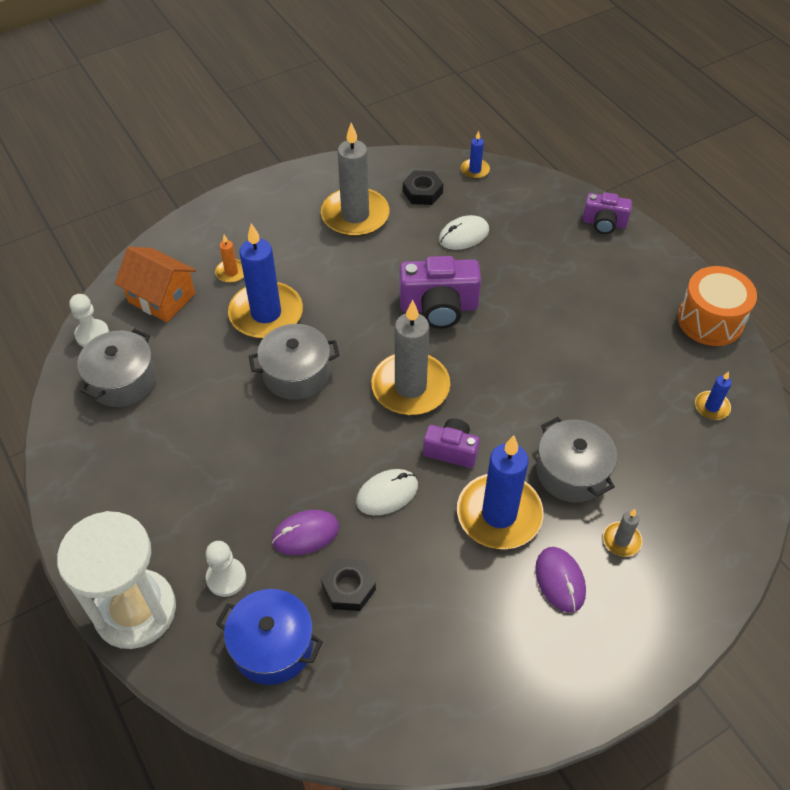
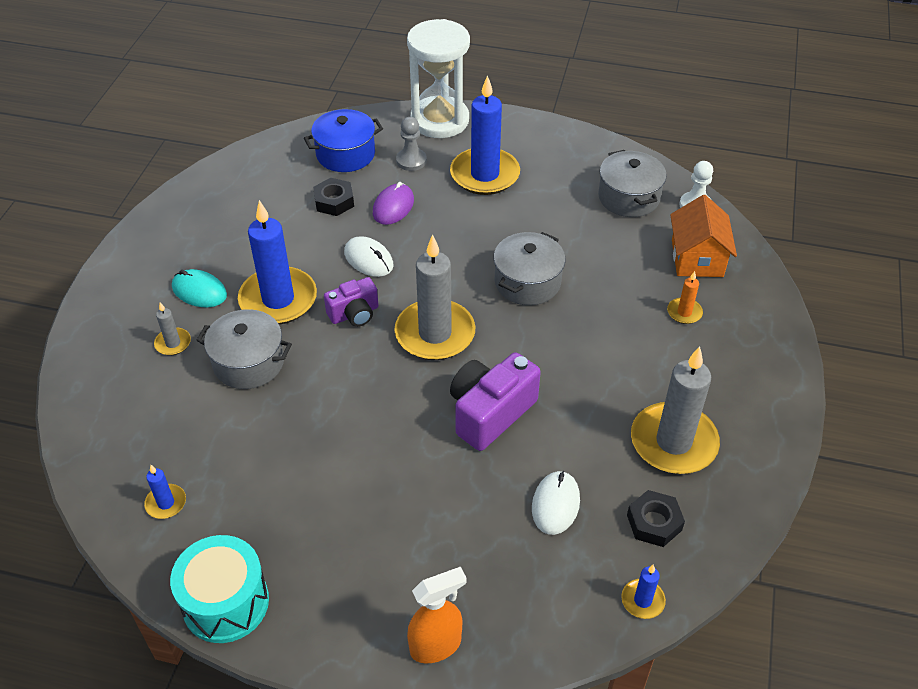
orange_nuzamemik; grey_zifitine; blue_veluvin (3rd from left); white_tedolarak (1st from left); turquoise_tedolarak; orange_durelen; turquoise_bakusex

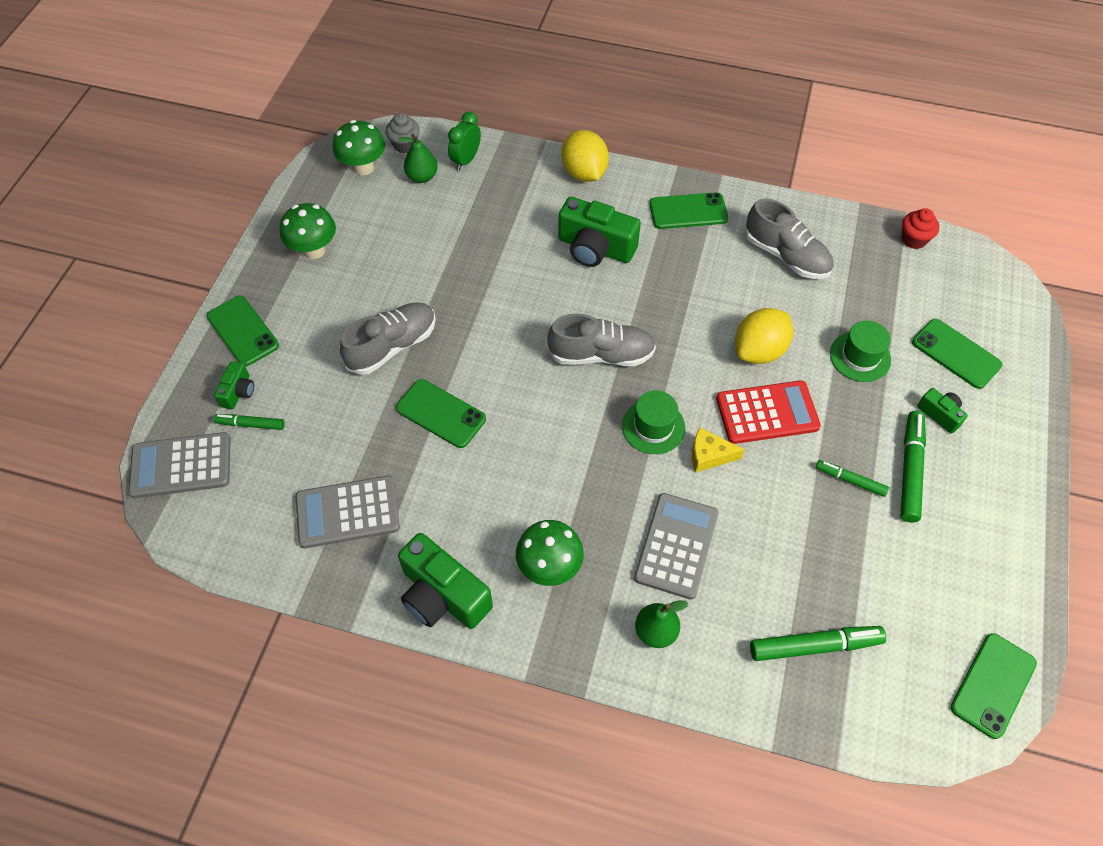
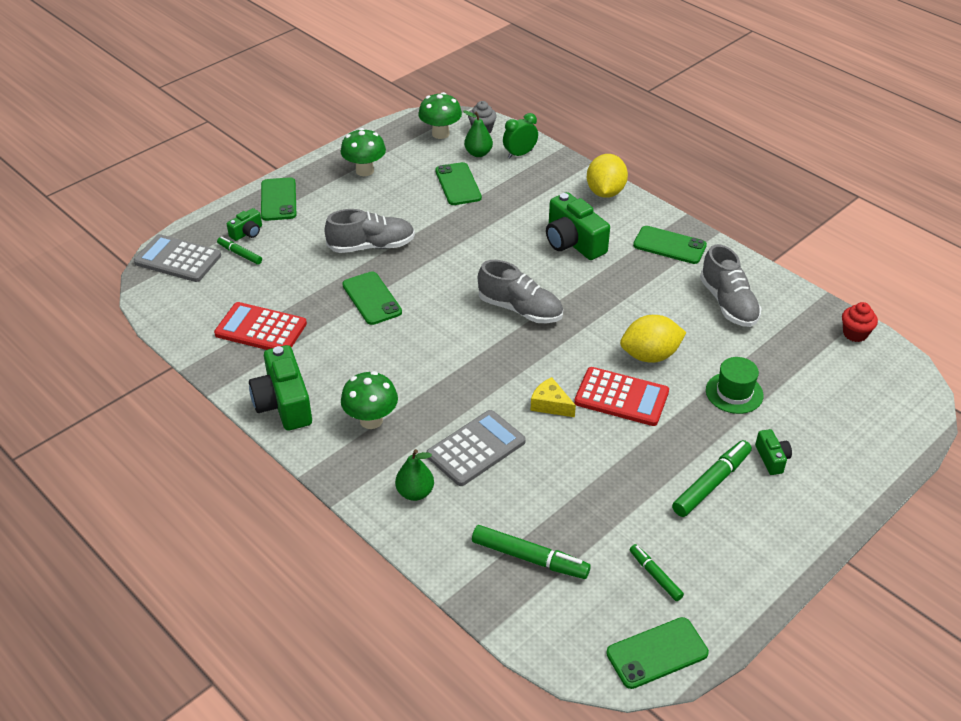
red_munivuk (1st from left); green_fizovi (1st from left in the first image); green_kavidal (3rd from left); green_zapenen (3rd from left)

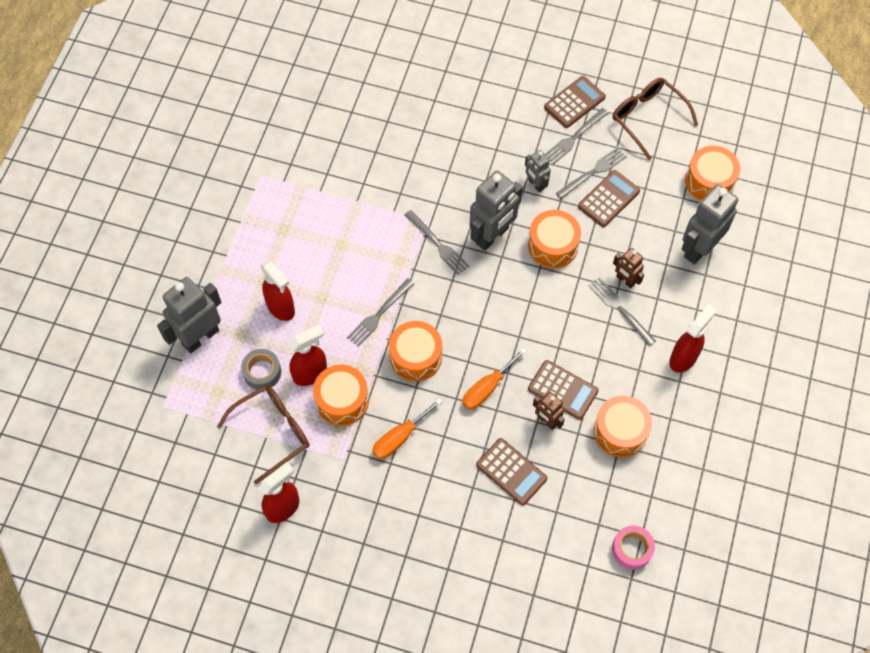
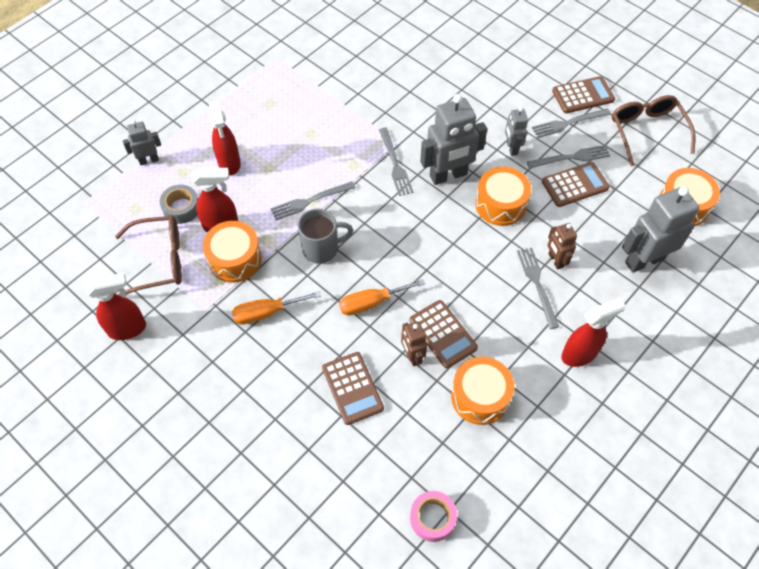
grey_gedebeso (1st from left); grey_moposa

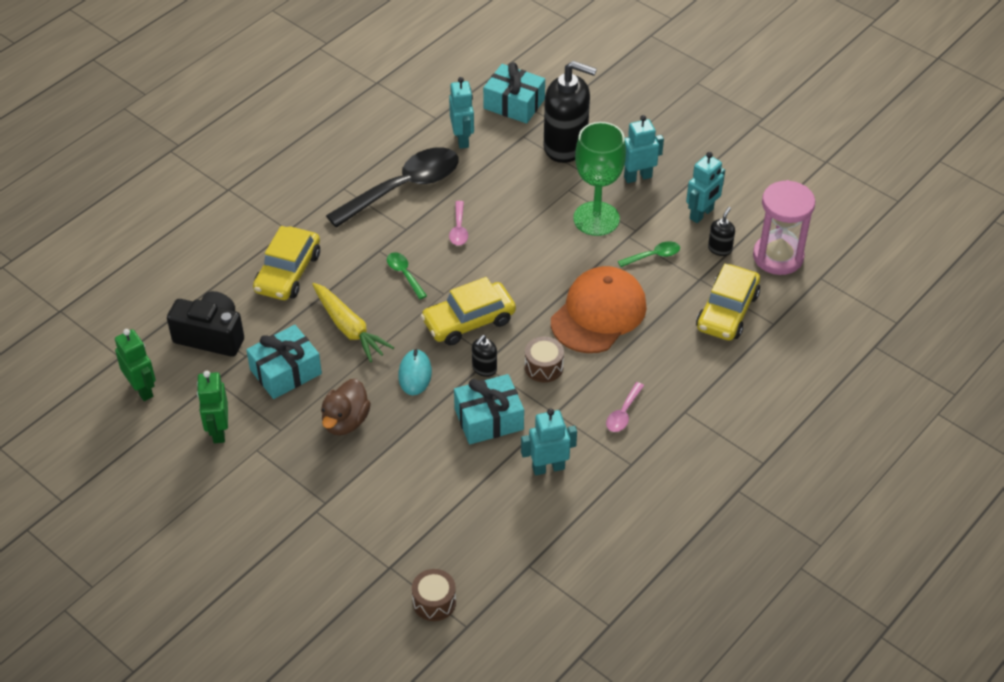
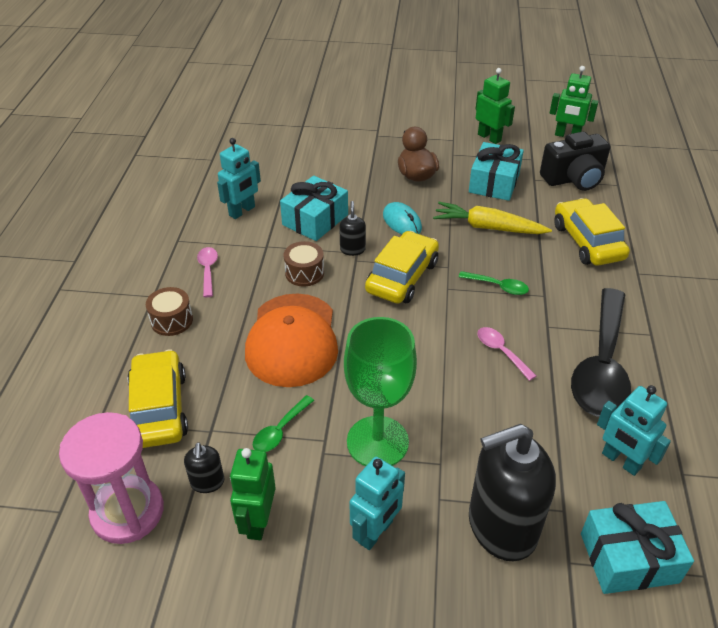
brown_bakusex (1st from left); green_gedebeso (1st from left)

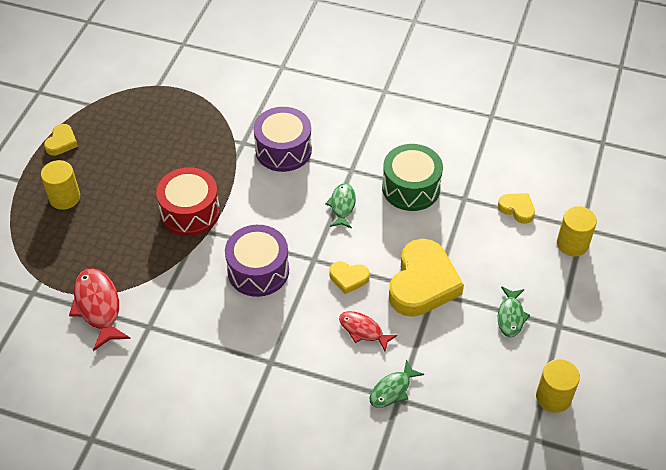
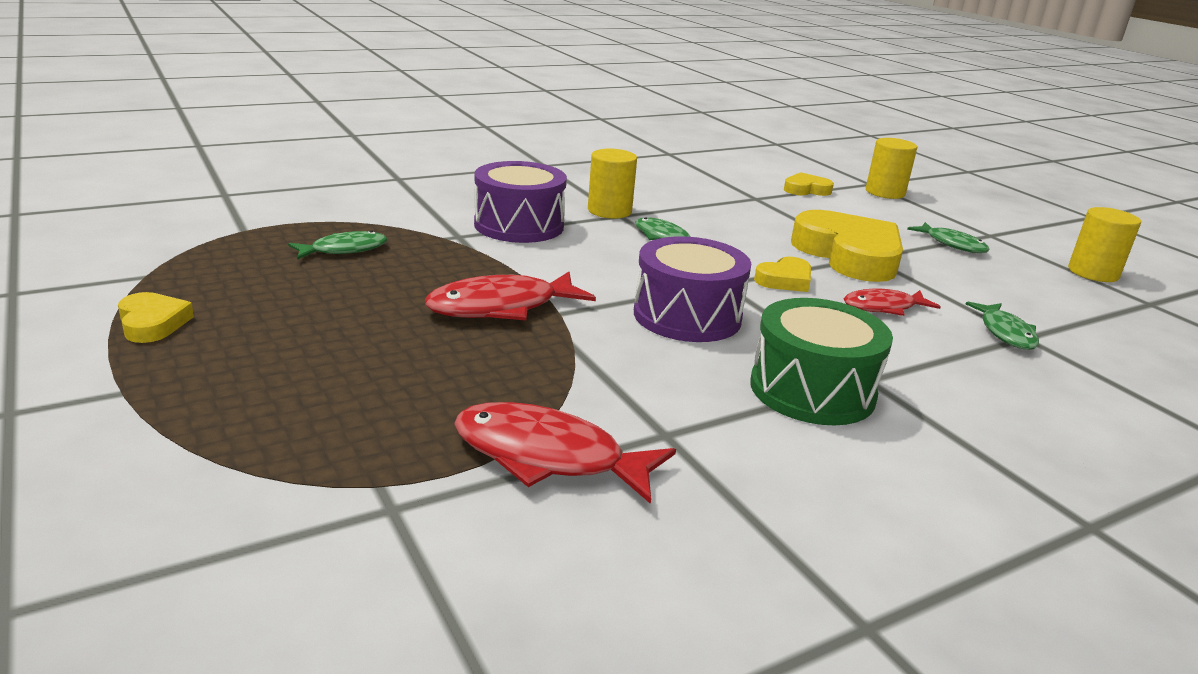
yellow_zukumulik (1st from left); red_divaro (1st from left); green_bakusex; green_divaro (1st from left)

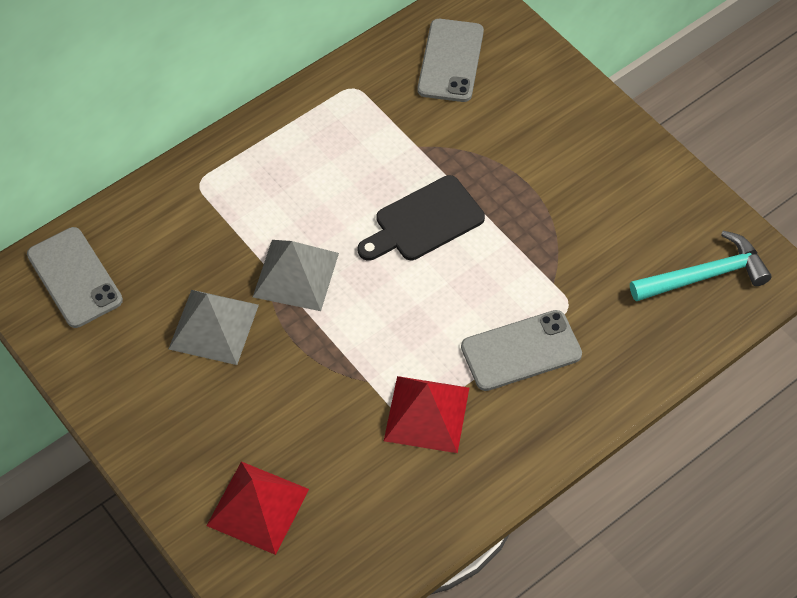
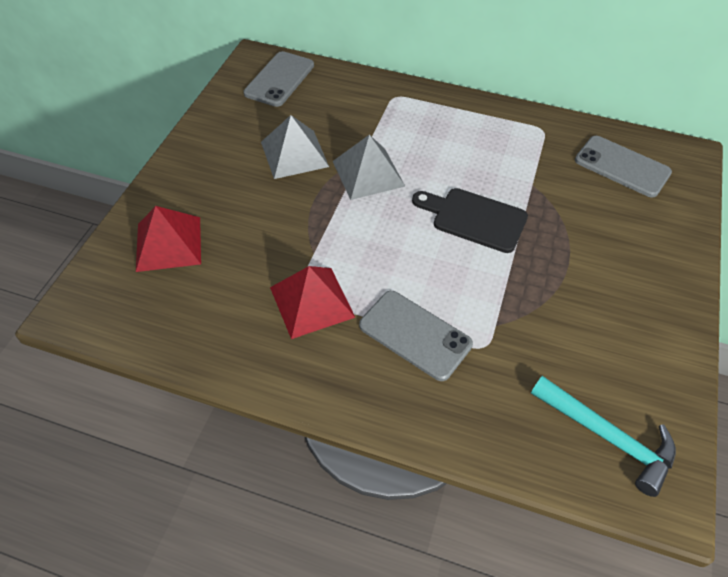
grey_zapenen (3rd from left)

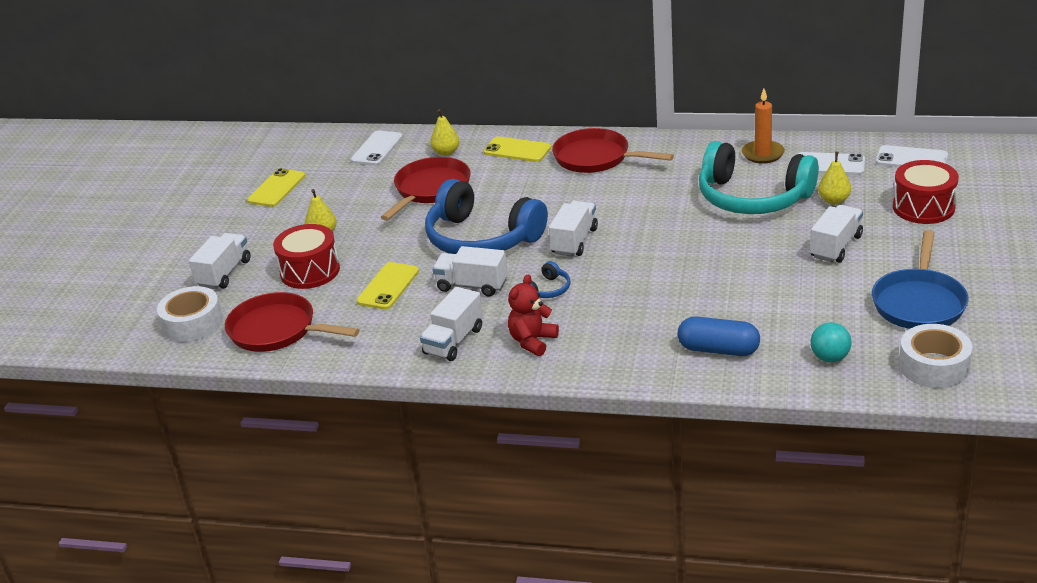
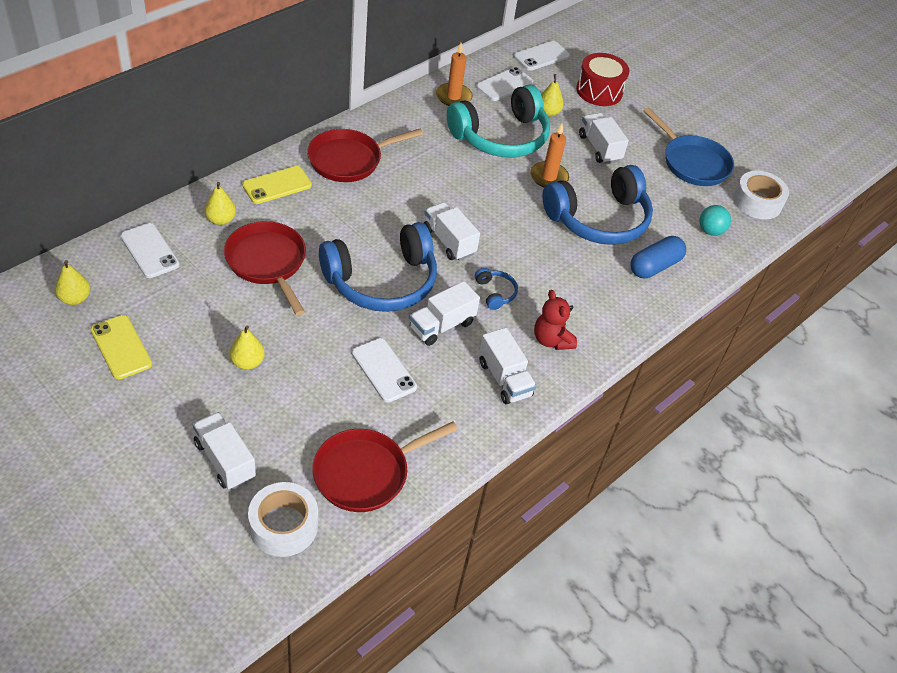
red_bakusex (1st from left in the first image); white_zapenen (2nd from left); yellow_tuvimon (1st from left); orange_veluvin (2nd from left); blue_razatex (3rd from left)

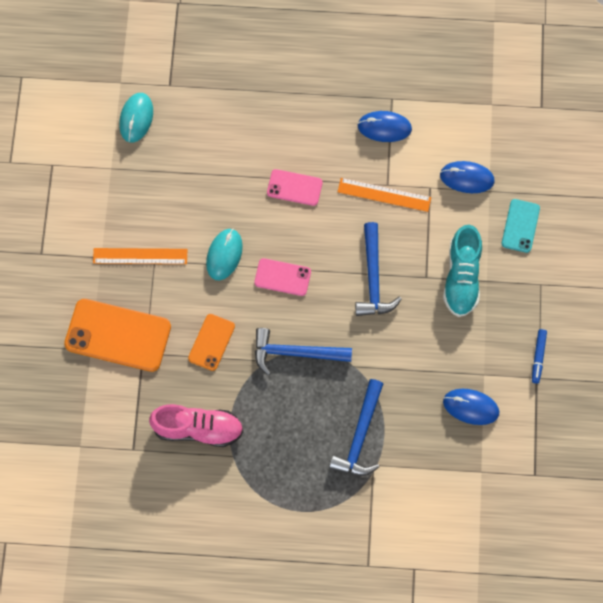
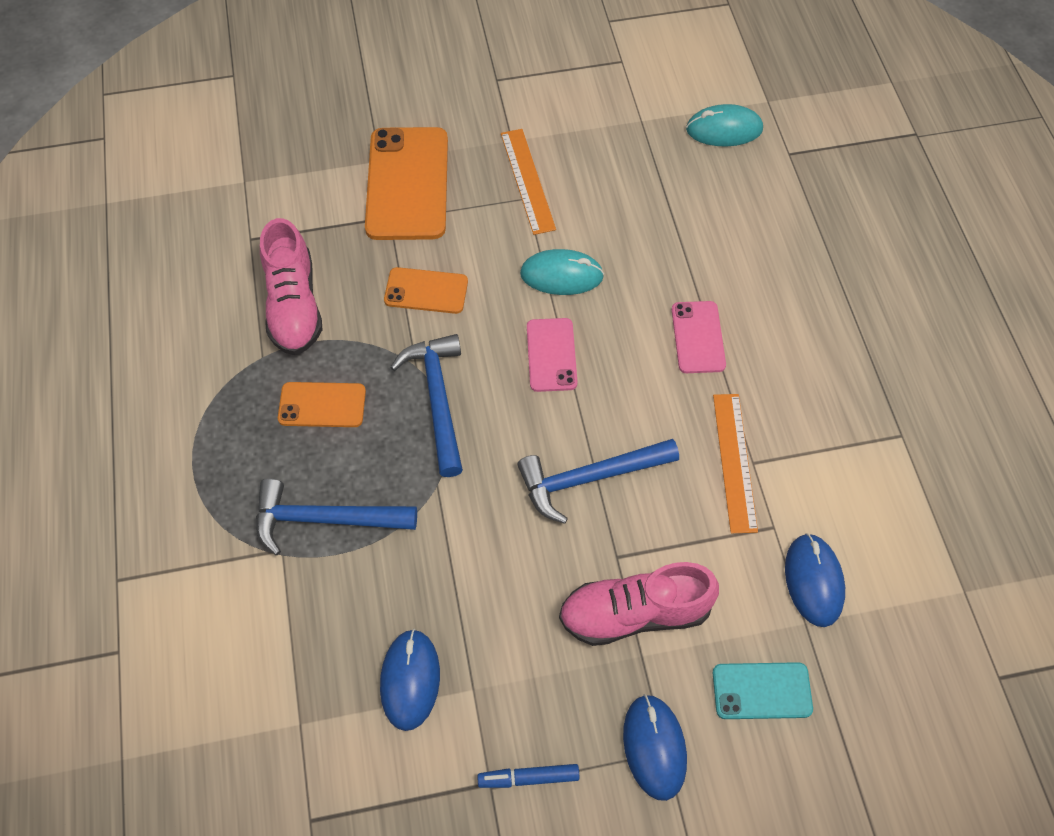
blue_tedolarak (2nd from left); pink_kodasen (2nd from left); orange_zapenen (1st from left)

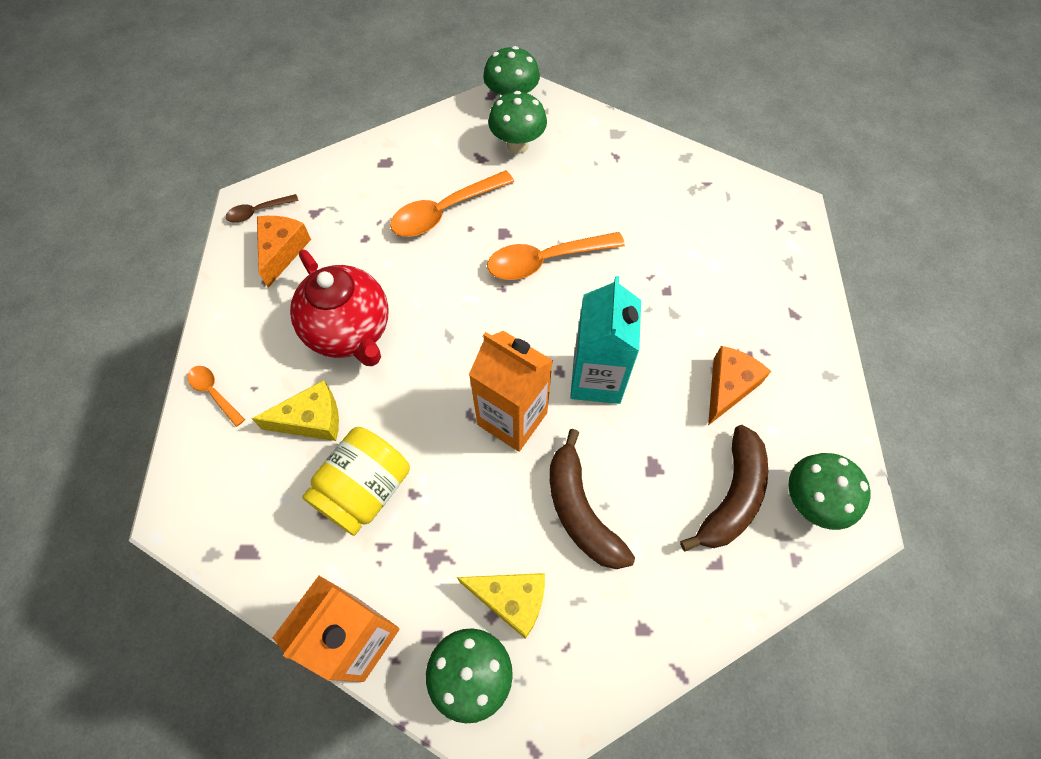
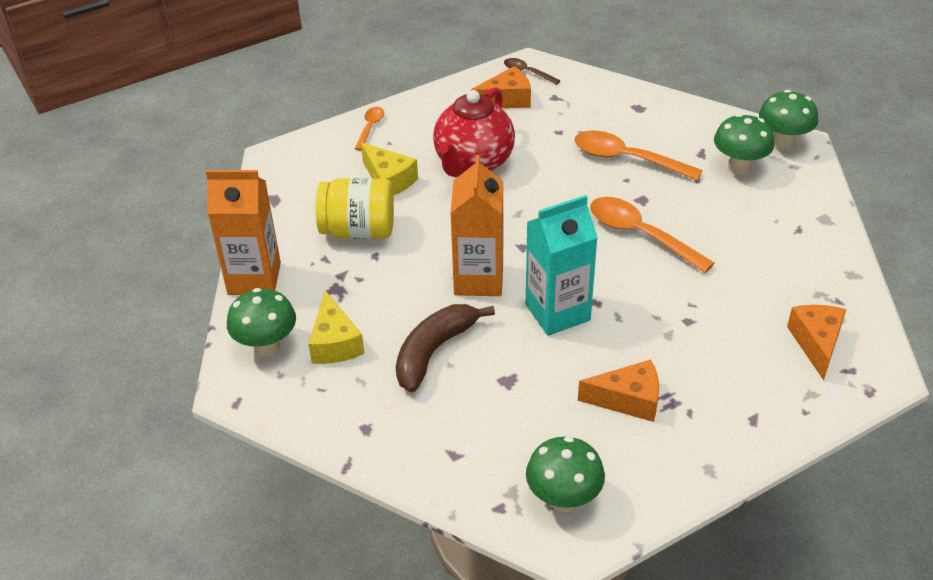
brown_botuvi (2nd from left in the first image); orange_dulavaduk (3rd from left)

